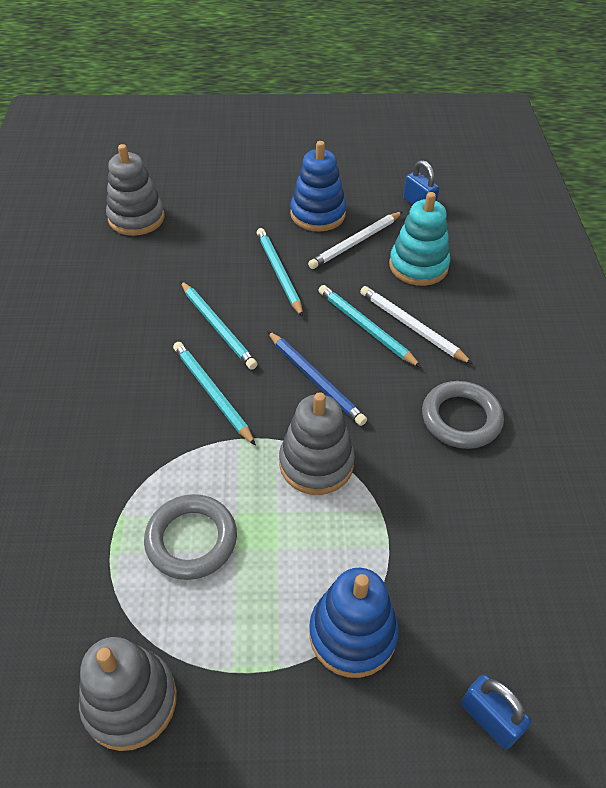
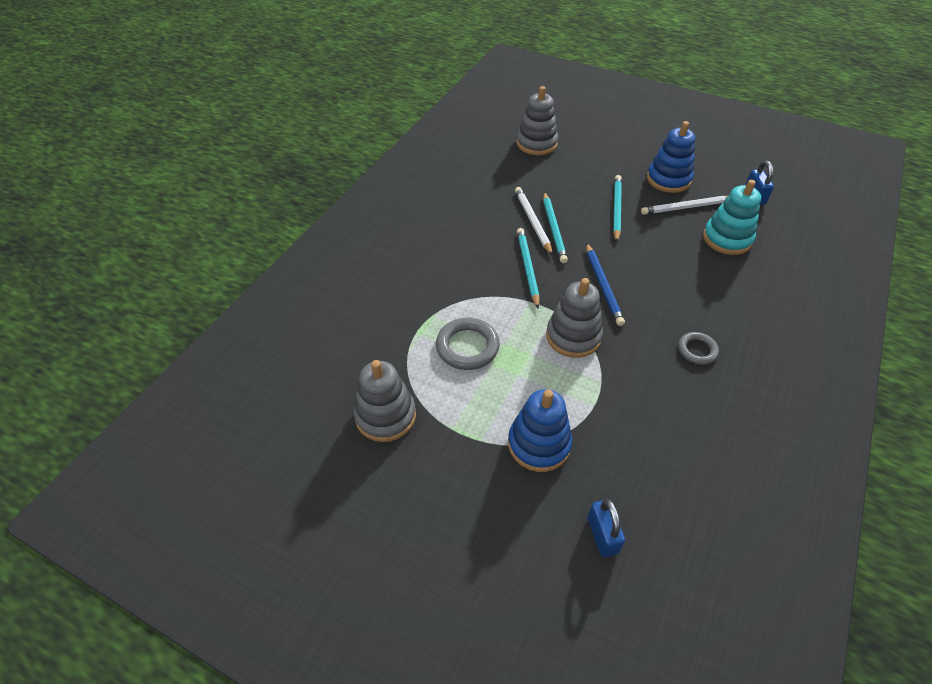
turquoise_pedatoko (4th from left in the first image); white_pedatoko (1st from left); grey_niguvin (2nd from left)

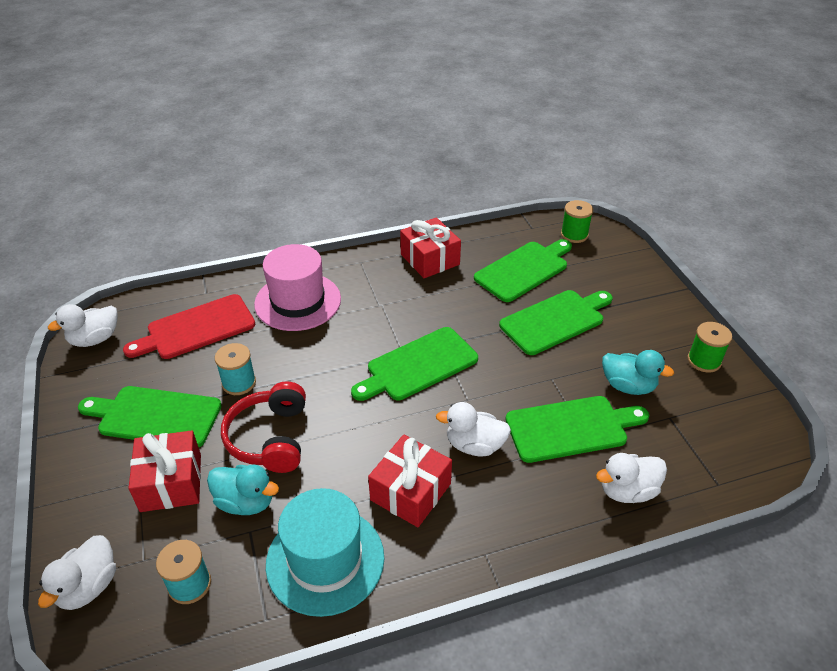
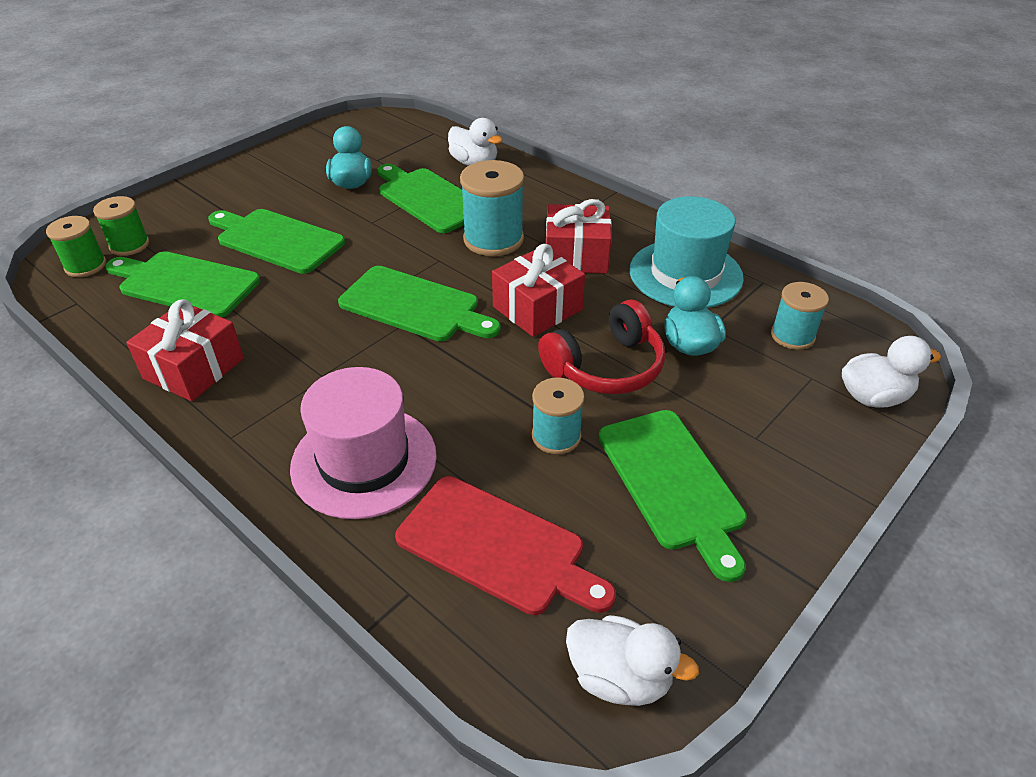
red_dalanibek (2nd from left); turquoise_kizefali (1st from left); green_kizefali (2nd from left)

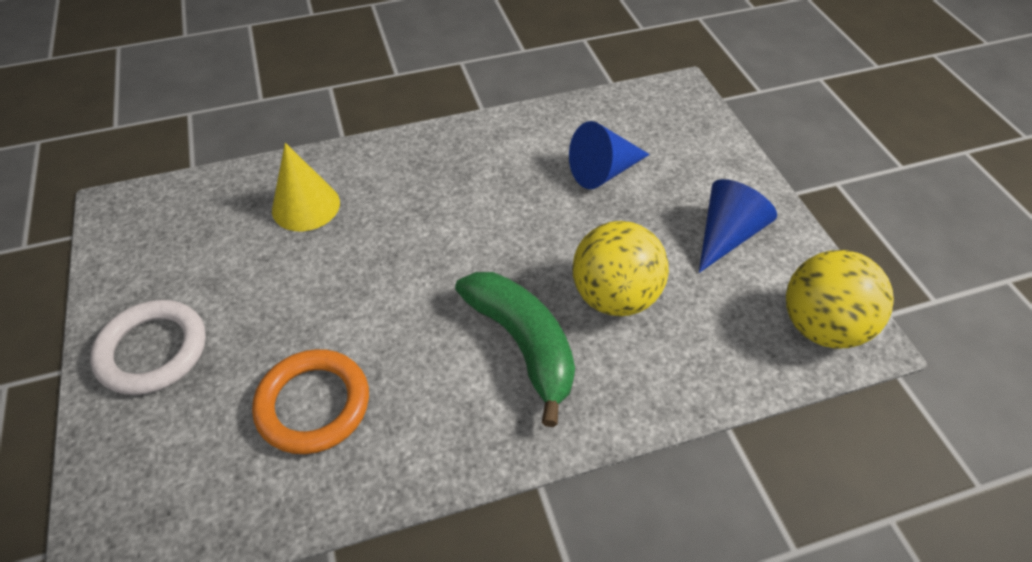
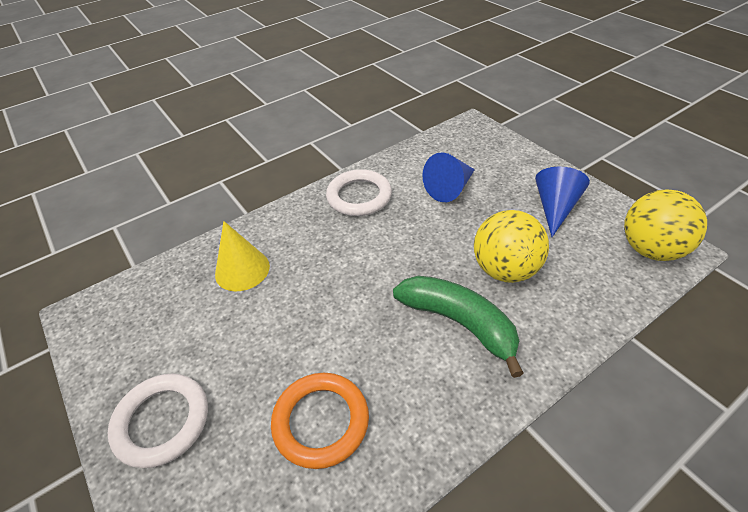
white_niguvin (2nd from left)

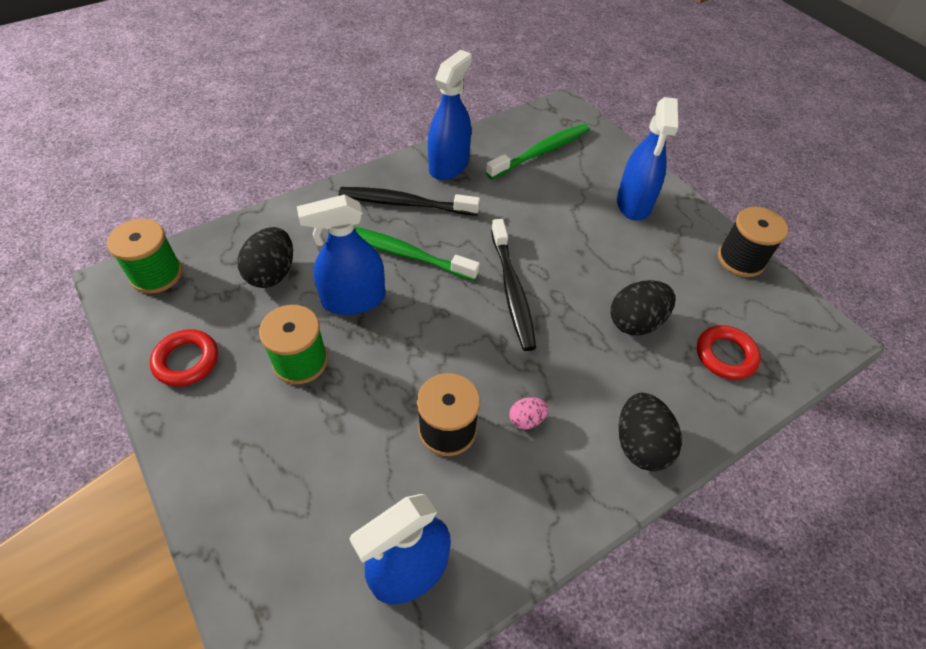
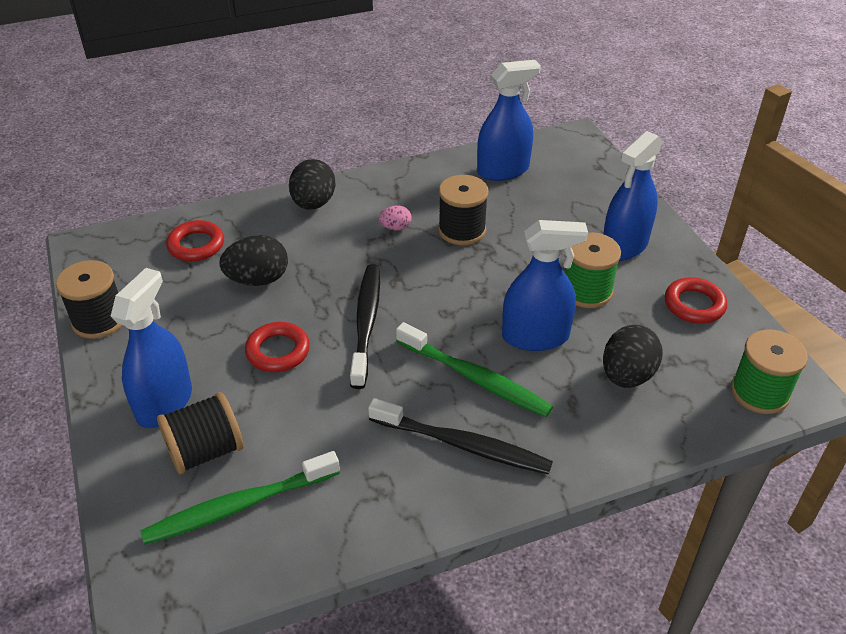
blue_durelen (4th from left); black_kizefali (2nd from left); red_niguvin (2nd from left)

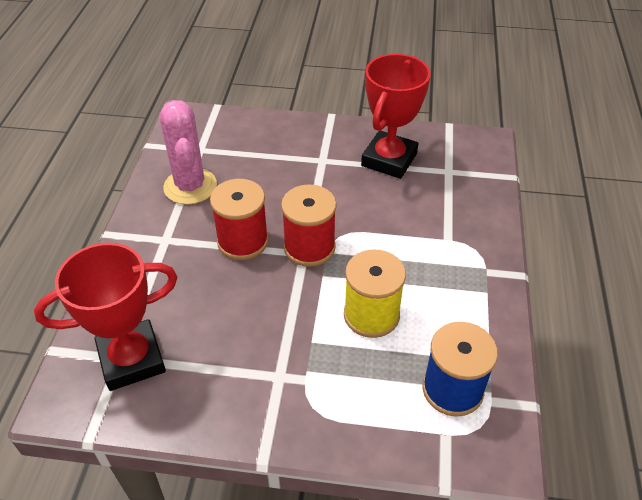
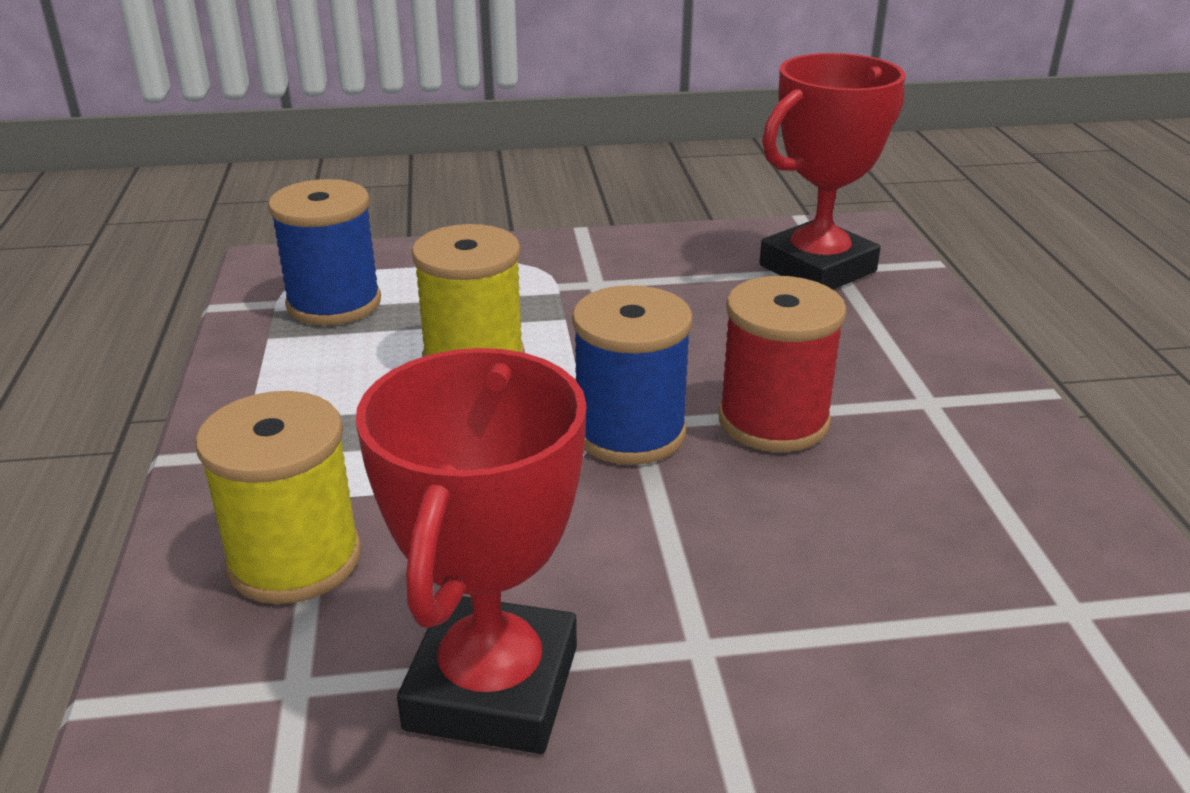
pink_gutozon; blue_kizefali (2nd from left); yellow_kizefali (1st from left)

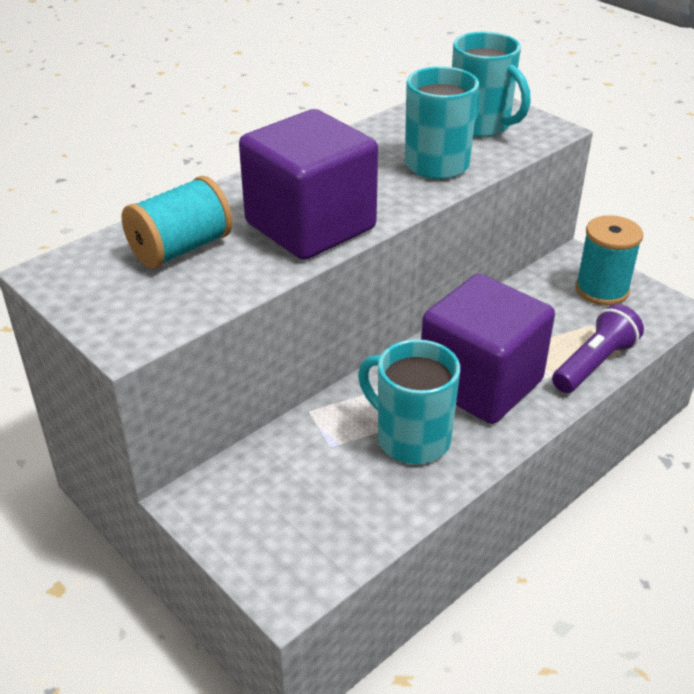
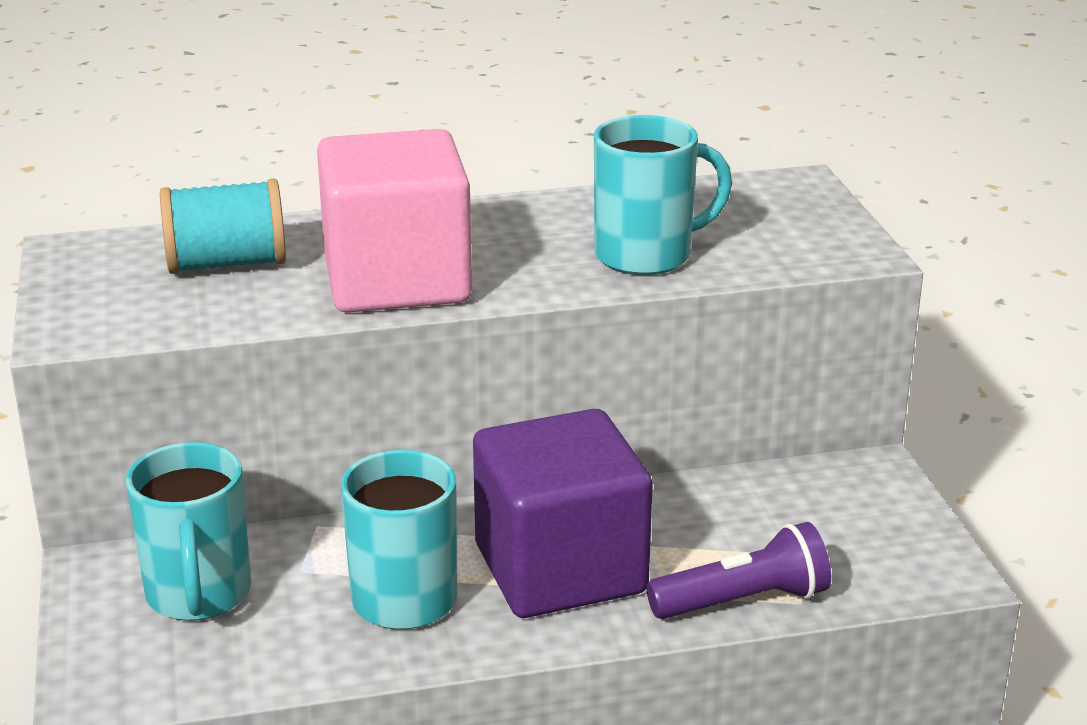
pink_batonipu; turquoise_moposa (1st from left); turquoise_kizefali (2nd from left in the first image)

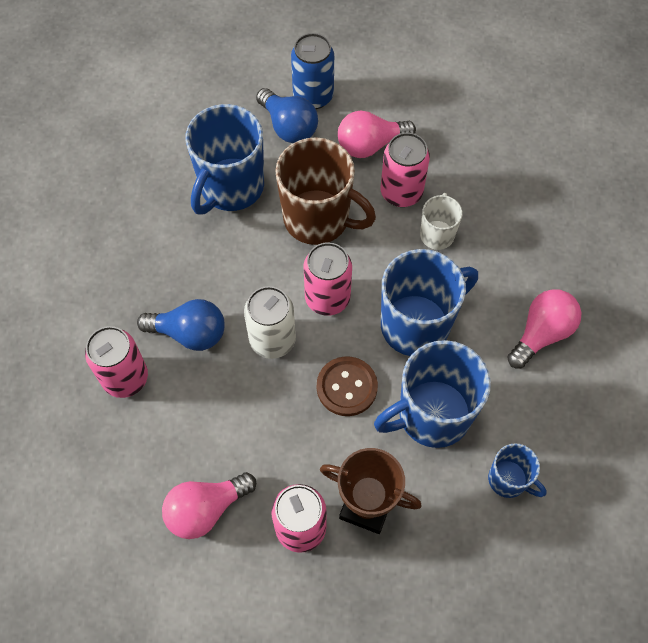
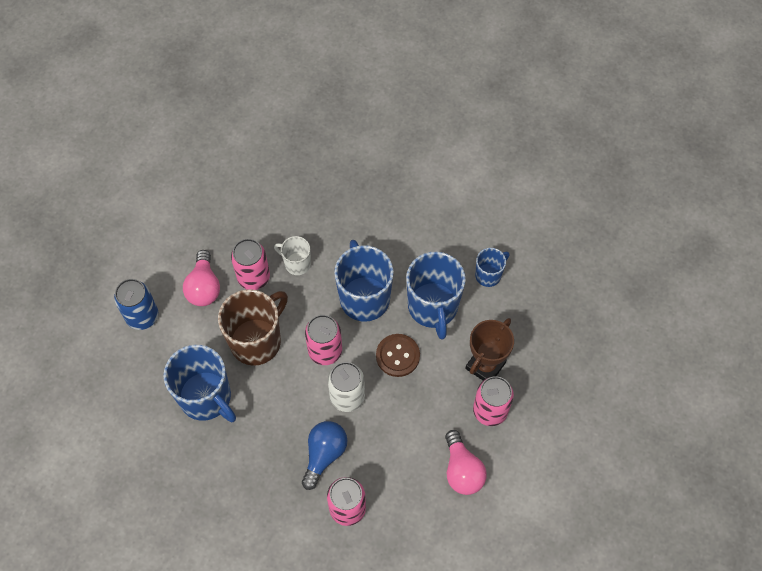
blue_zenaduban (2nd from left in the first image); pink_zenaduban (3rd from left in the first image)

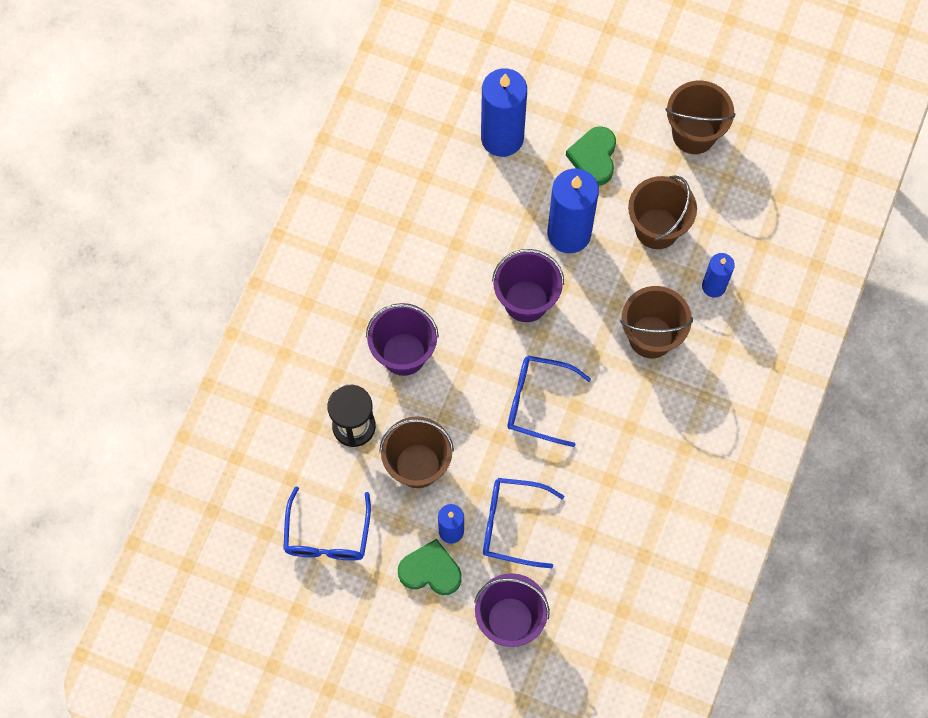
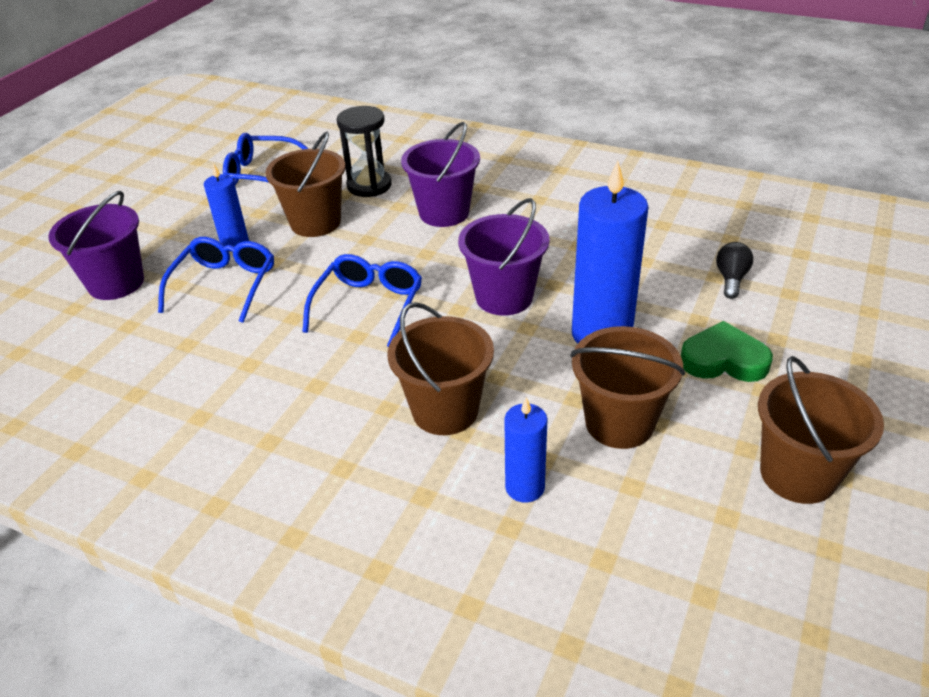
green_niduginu (1st from left in the first image); black_zenaduban

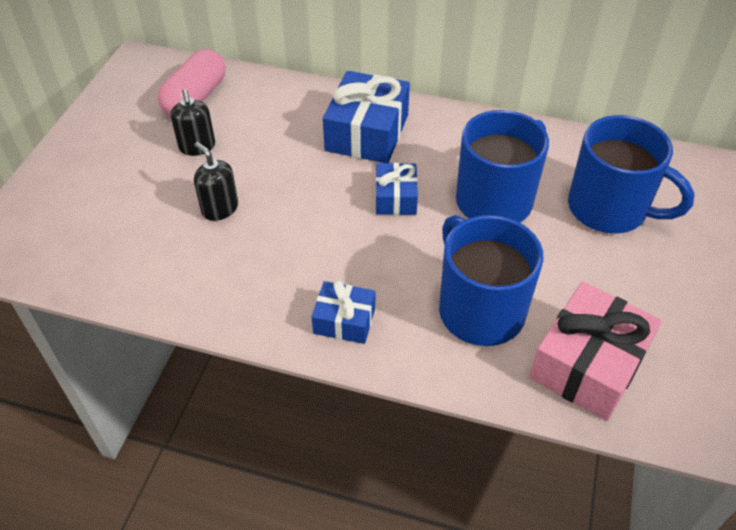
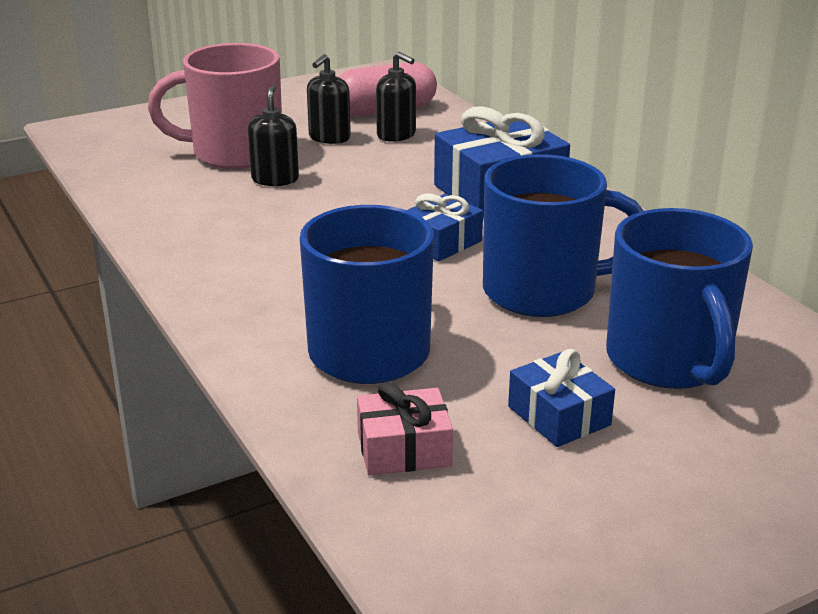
blue_dalanibek (3rd from left); pink_dalanibek; pink_moposa; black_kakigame (3rd from left)

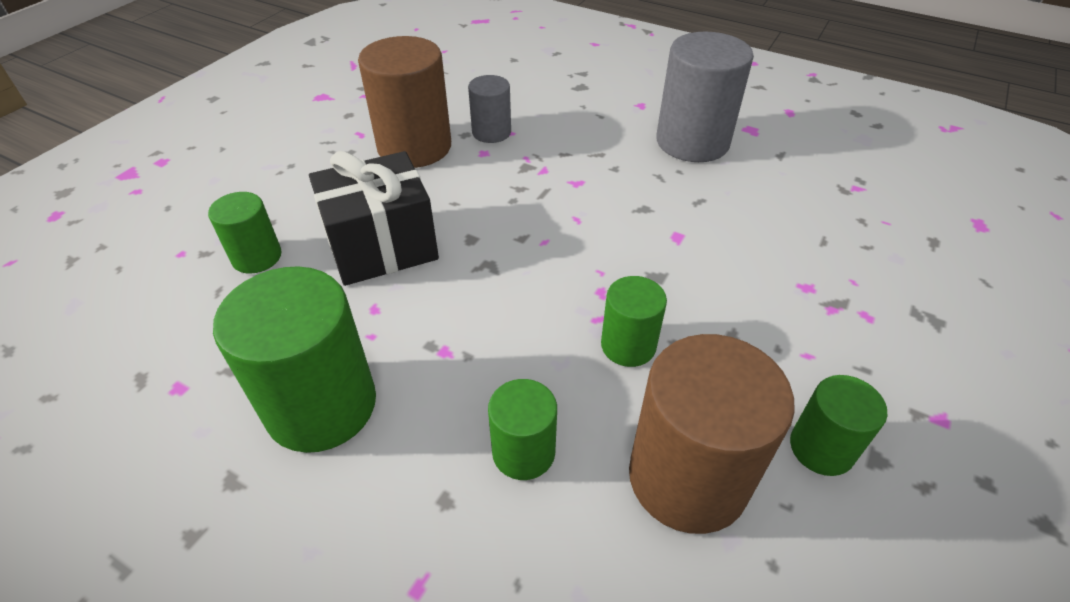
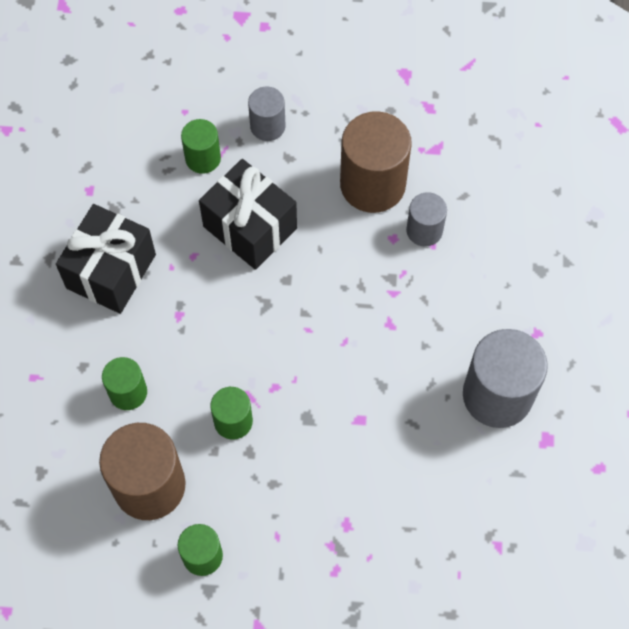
black_dalanibek (1st from left); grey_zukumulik (1st from left)

